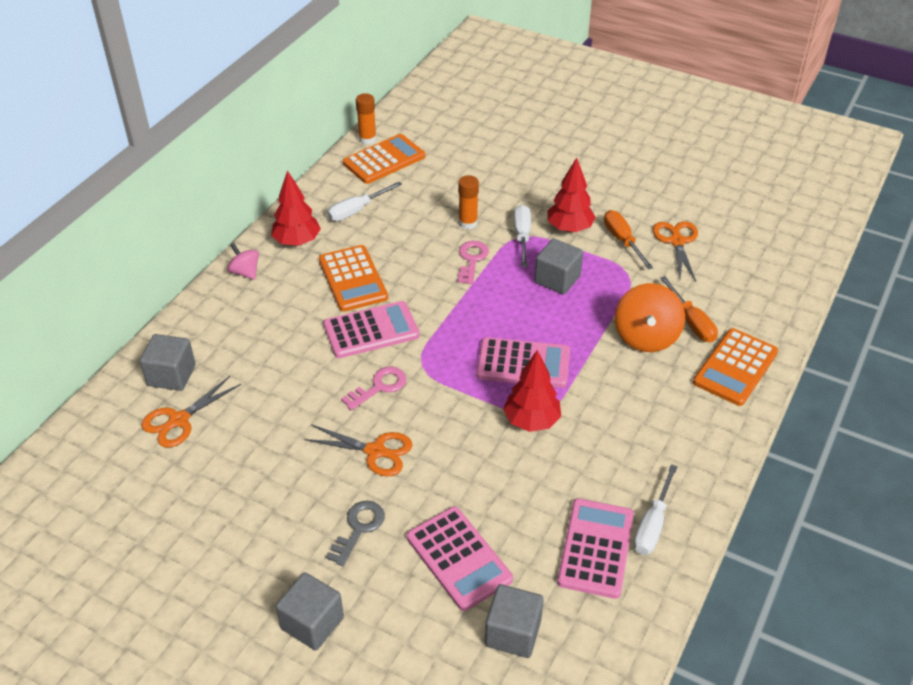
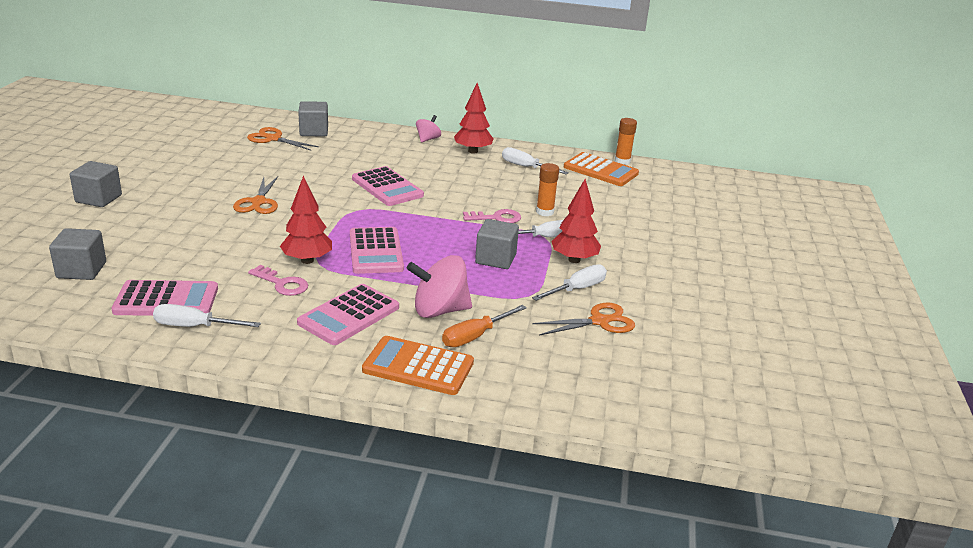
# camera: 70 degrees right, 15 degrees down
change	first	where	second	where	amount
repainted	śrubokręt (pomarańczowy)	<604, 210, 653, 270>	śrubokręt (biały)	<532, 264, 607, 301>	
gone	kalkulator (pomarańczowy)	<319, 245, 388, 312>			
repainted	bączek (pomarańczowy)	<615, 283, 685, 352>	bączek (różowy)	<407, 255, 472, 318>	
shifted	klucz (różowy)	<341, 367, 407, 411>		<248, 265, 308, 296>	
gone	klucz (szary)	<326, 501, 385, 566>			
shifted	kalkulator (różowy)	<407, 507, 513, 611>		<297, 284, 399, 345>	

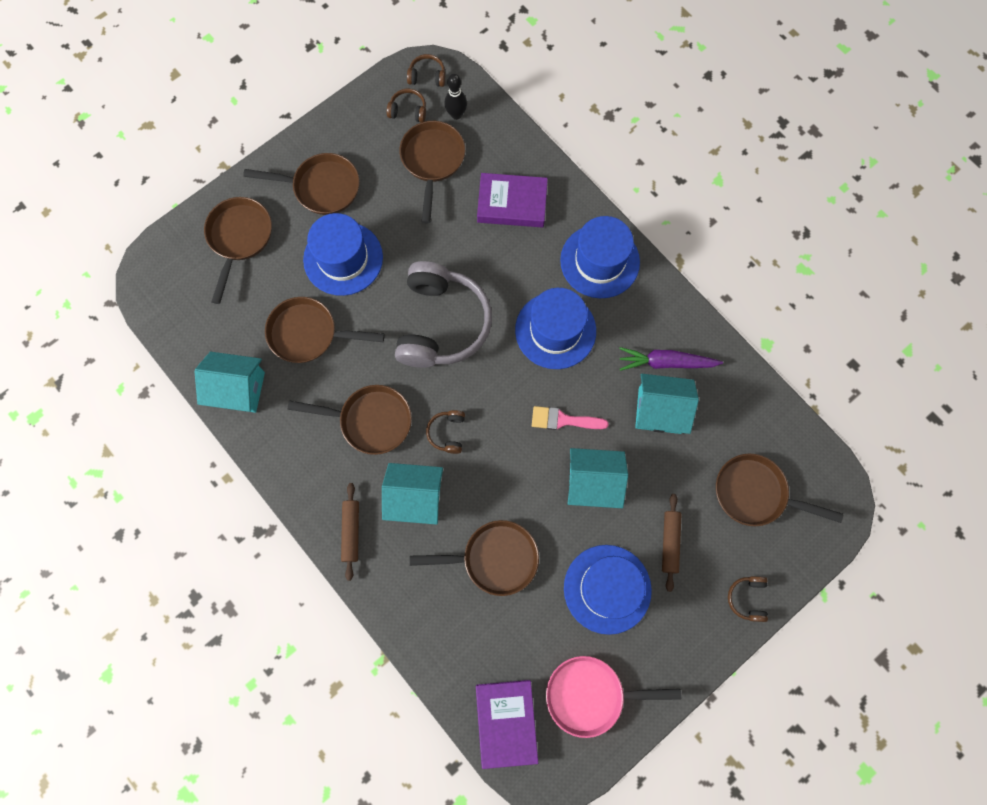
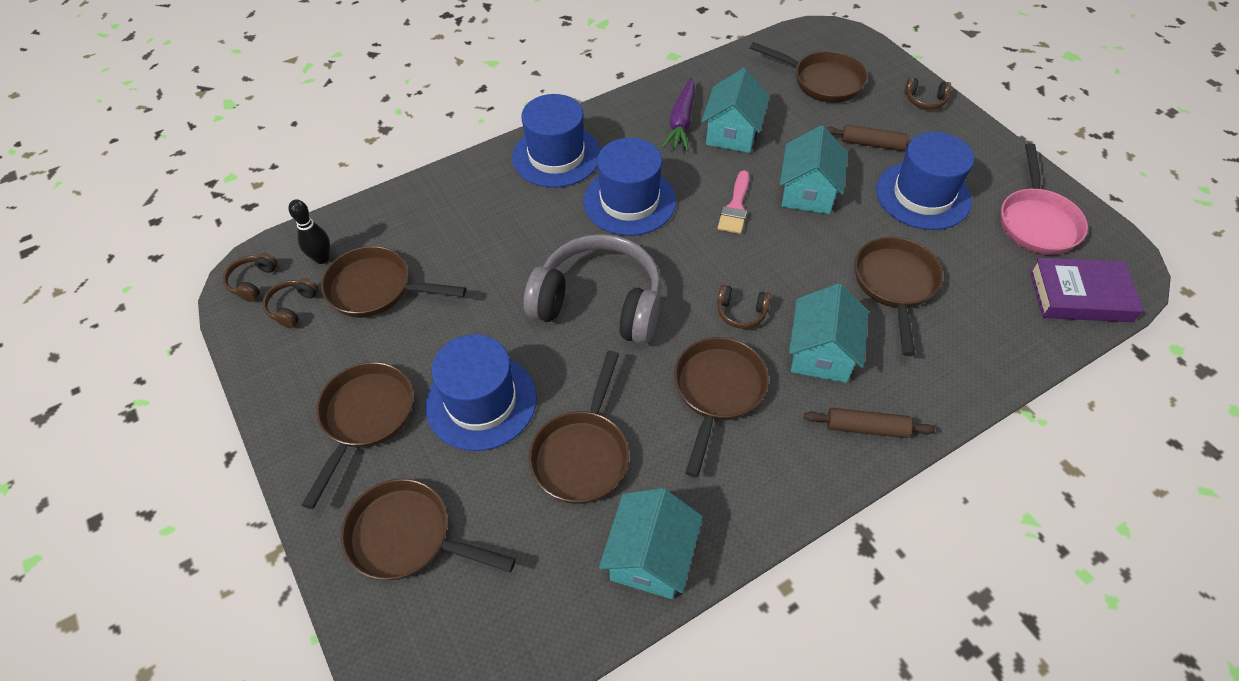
# camera: 80 degrees left, 20 degrees down
change	first	where	second	where	amount
gone	książka (fioletowy)	<477, 173, 548, 228>			
rotated	patelnia (brązowy)	<716, 454, 843, 526>		<750, 42, 868, 103>	90 degrees counterclockwise

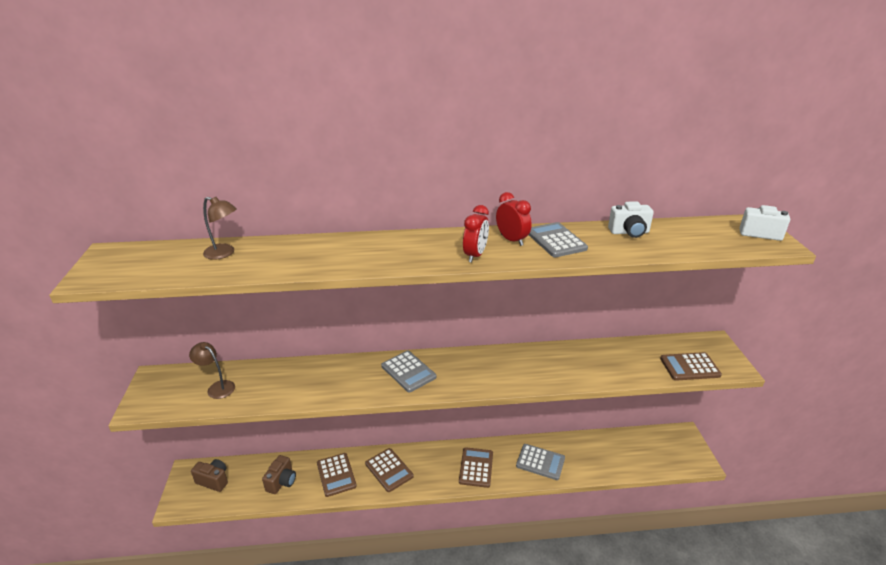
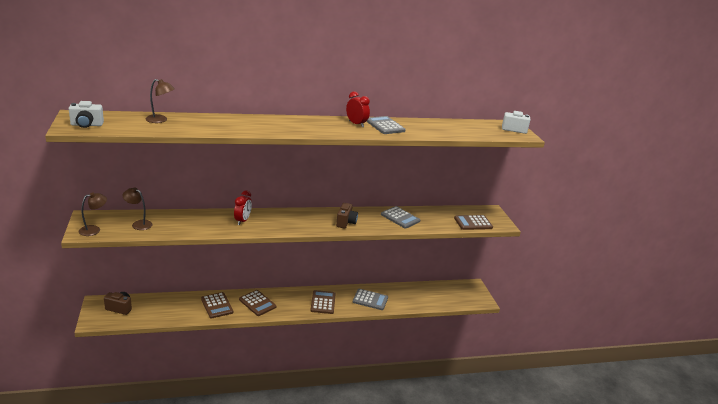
# camera: 10 degrees left, 5 degrees down
change	first	where	second	where	amount
shifted	aparat fotograficzny (biały)	<608, 201, 654, 238>		<69, 101, 104, 128>	
shifted	budzik (czerwony)	<463, 205, 489, 263>		<234, 190, 252, 225>	
shifted	kalkulator (szary)	<381, 351, 436, 393>		<381, 206, 420, 229>	
shifted	aparat fotograficzny (brązowy)	<262, 455, 296, 494>		<336, 203, 358, 228>	
new			lampka (brązowy)	<79, 192, 107, 236>	

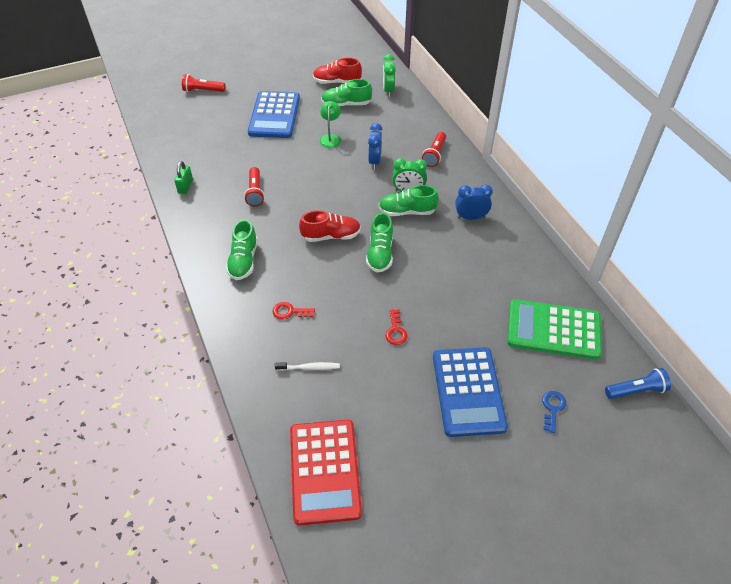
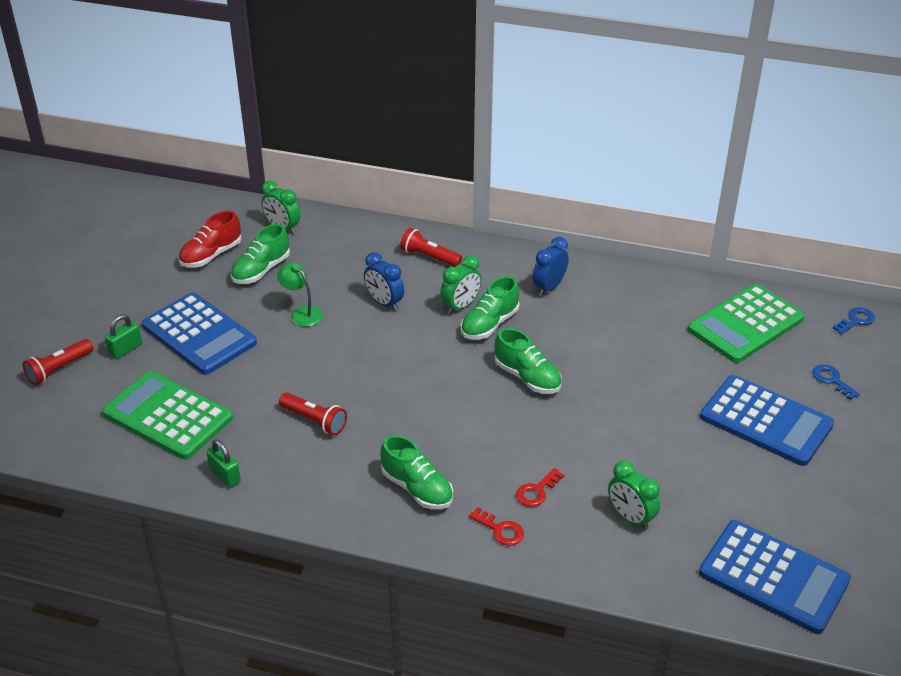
# camera: 50 degrees left, 10 degrees down
change	first	where	second	where	amount
rotated	latarka (czerwony)	<422, 132, 446, 167>		<400, 228, 462, 267>	150 degrees clockwise
gone	but (czerwony)	<299, 210, 361, 242>			
shifted	klucz (czerwony)	<385, 309, 408, 345>		<469, 507, 524, 546>	
swapped	szczoteczka do zębów (biały)	<275, 362, 340, 371>	budzik (zielony)	<608, 461, 660, 530>	
swapped	latarka (niebieski)	<605, 368, 671, 399>	klucz (niebieski)	<833, 307, 875, 334>	
repainted	kalkulator (czerwony)	<290, 420, 362, 525>	kalkulator (niebieski)	<699, 520, 851, 634>	
new			kłódka (zielony)	<105, 315, 142, 360>	
new			kalkulator (zielony)	<102, 371, 233, 460>	

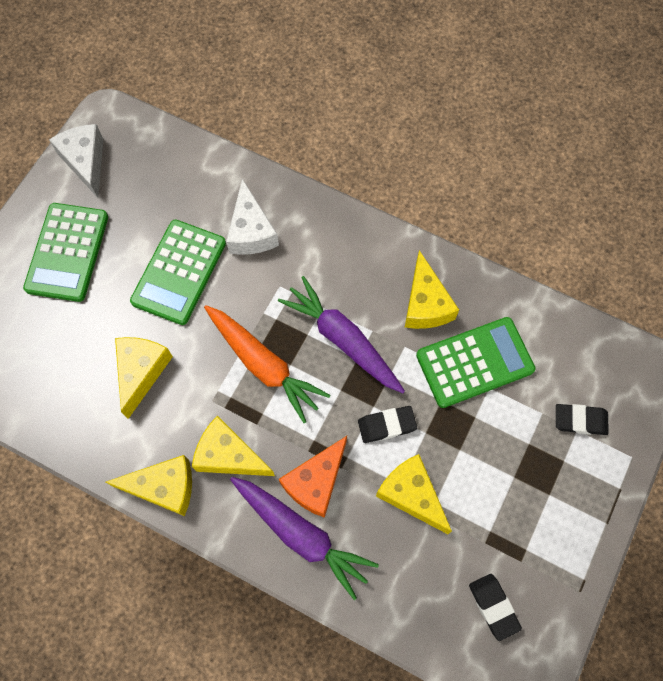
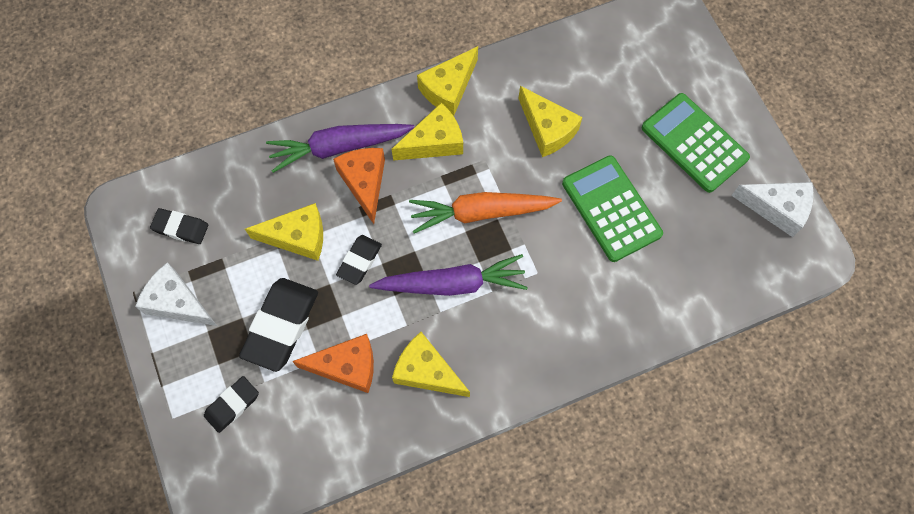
# camera: 130 degrees right, 0 degrees up
change	first	where	second	where	amount
shifted	ser (biały)	<226, 179, 279, 255>		<135, 262, 217, 326>	
swapped	kalkulator (zielony)	<416, 317, 536, 408>	ser (pomarańczowy)	<292, 334, 374, 393>	
new			gumka do mazania (czarny)	<239, 278, 318, 372>	

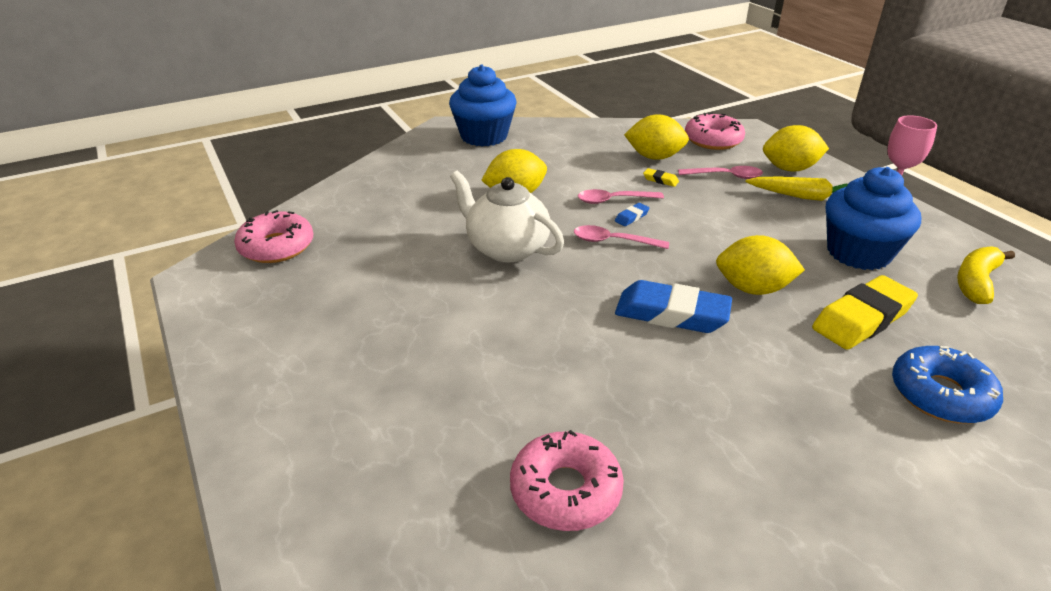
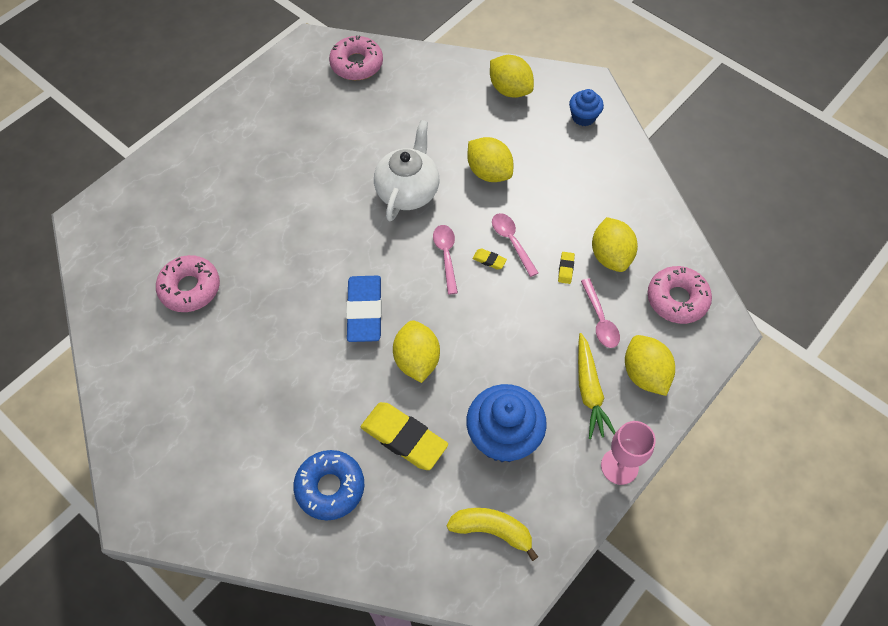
# camera: 70 degrees right, 25 degrees up
change	first	where	second	where	amount
scaled	muffinka (niebieski)	<449, 65, 517, 147>		<569, 89, 604, 126>	x0.54
repainted	gumka do mazania (niebieski)	<615, 203, 650, 226>	gumka do mazania (żółty)	<473, 248, 507, 270>	
new			cytryna (żółty)	<490, 55, 534, 98>	

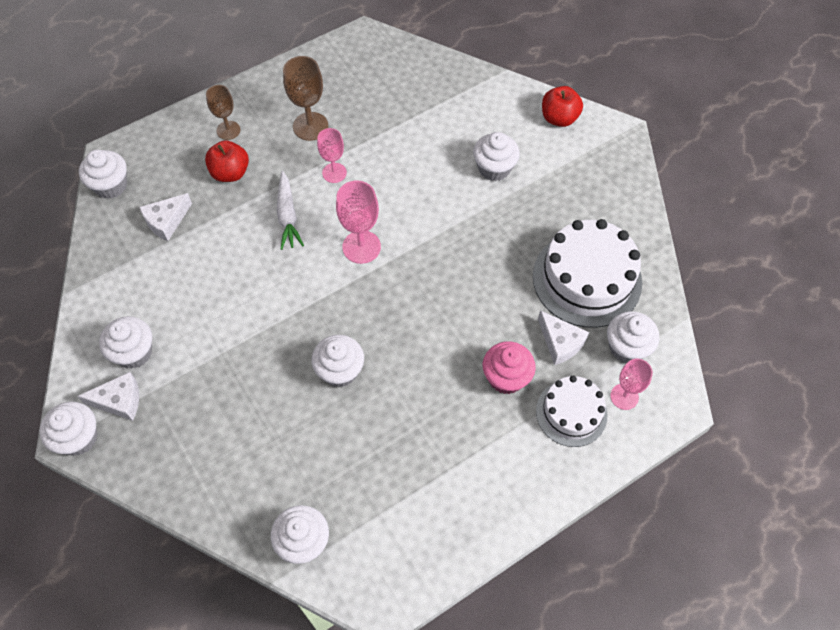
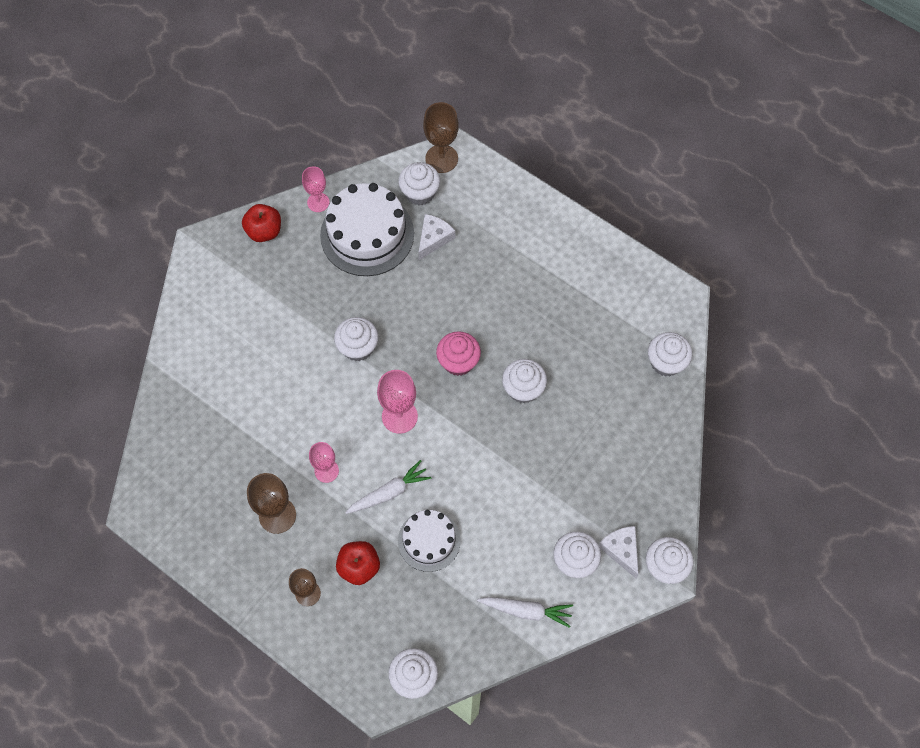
# camera: 110 degrees left, 5 degrees up
change	first	where	second	where	amount
shifted	jabłko (czerwony)	<542, 86, 583, 127>		<242, 204, 281, 242>	
shifted	muffinka (biały)	<473, 132, 520, 181>		<334, 317, 378, 361>	
gone	ser (biały)	<139, 193, 192, 241>			
shifted	muffinka (różowy)	<483, 341, 536, 394>		<436, 331, 481, 376>	
shifted	kielich (różowy)	<610, 359, 653, 410>		<302, 166, 330, 212>	
shifted	tort (biały)	<536, 376, 608, 447>		<398, 510, 461, 572>	
new			kielich (brązowy)	<423, 102, 459, 173>	
new			marchewka (biały)	<477, 597, 573, 628>	

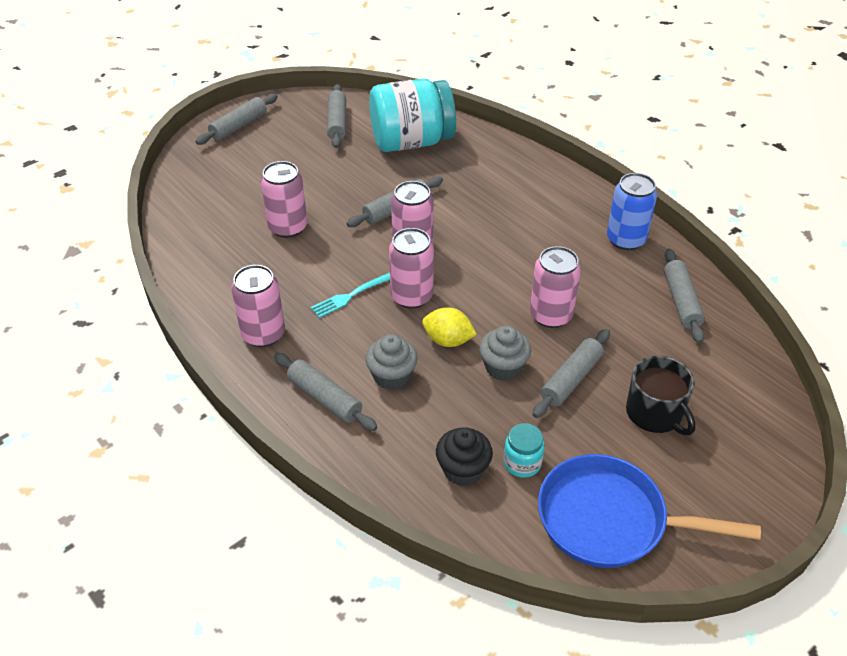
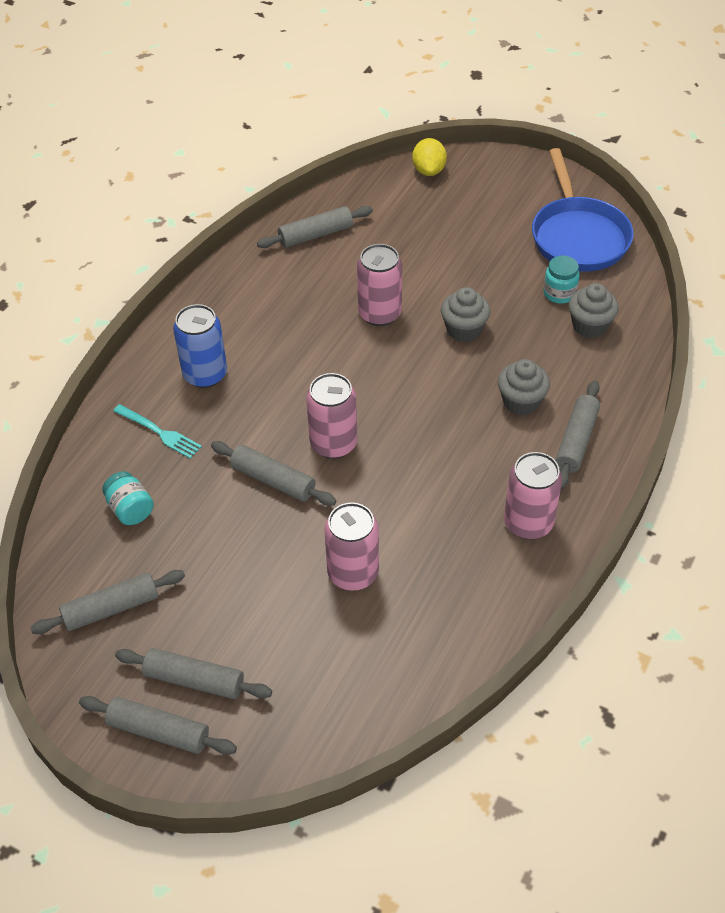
# camera: 110 degrees left, 5 degrees up
change	first	where	second	where	amount
scaled	słoik (turkusowy)	<369, 79, 456, 152>		<102, 471, 154, 525>	x0.43
shifted	puszka (niebieski)	<607, 173, 657, 250>		<173, 304, 227, 388>	
gone	puszka (różowy)	<389, 228, 434, 309>			
shifted	widelec (turkusowy)	<311, 272, 390, 318>		<113, 404, 202, 459>	
shifted	cytryna (żółty)	<422, 307, 477, 347>		<412, 138, 447, 176>	
shifted	wałek do ciasta (szary)	<533, 329, 610, 418>		<115, 648, 272, 699>	
gone	kubek (czarny)	<626, 356, 696, 435>			
repainted	muffinka (czarny)	<436, 427, 493, 486>	muffinka (szary)	<569, 283, 619, 338>	

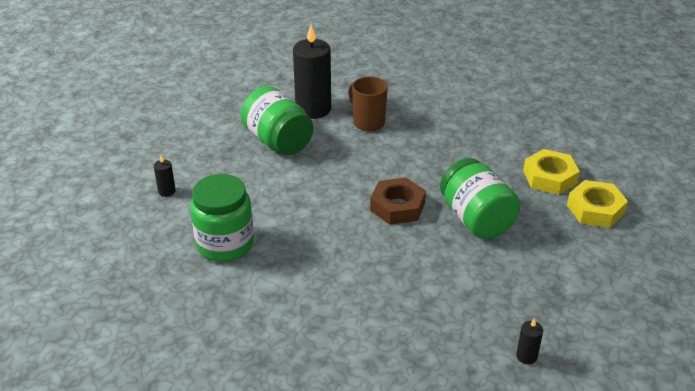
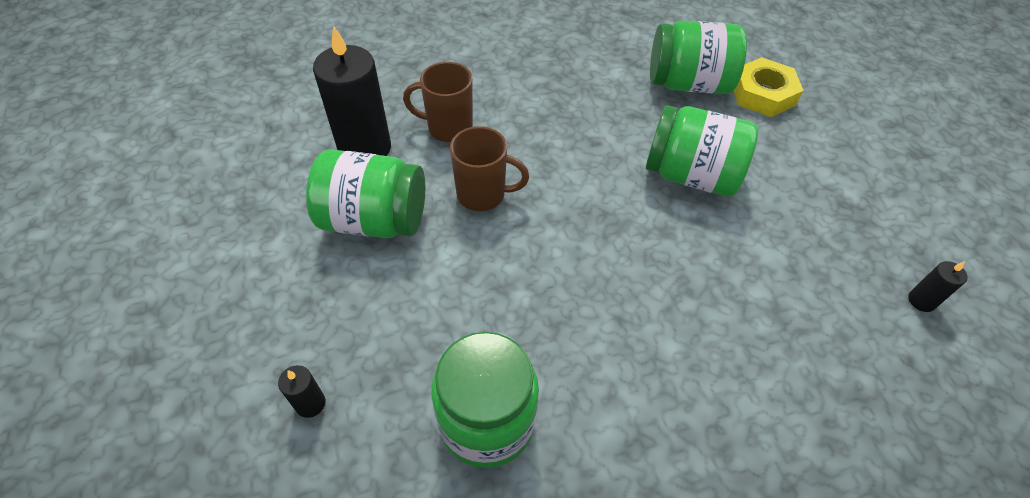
# camera: 45 degrees left, 15 degrees up
change	first	where	second	where	amount
swapped	nakrętka (żółty)	<523, 149, 580, 195>	słoik (zielony)	<650, 20, 747, 94>	
gone	nakrętka (brązowy)	<370, 177, 426, 225>			
new			kubek (brązowy)	<450, 126, 529, 211>	

